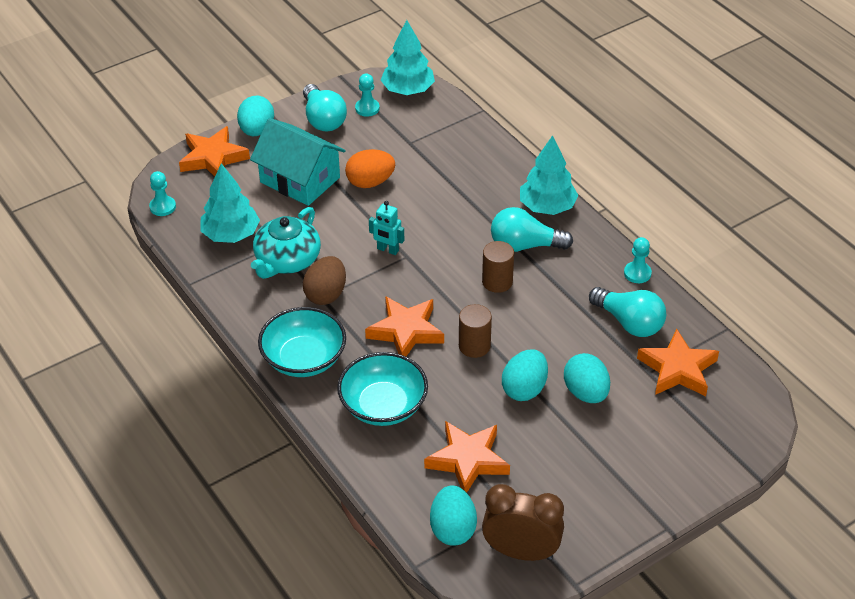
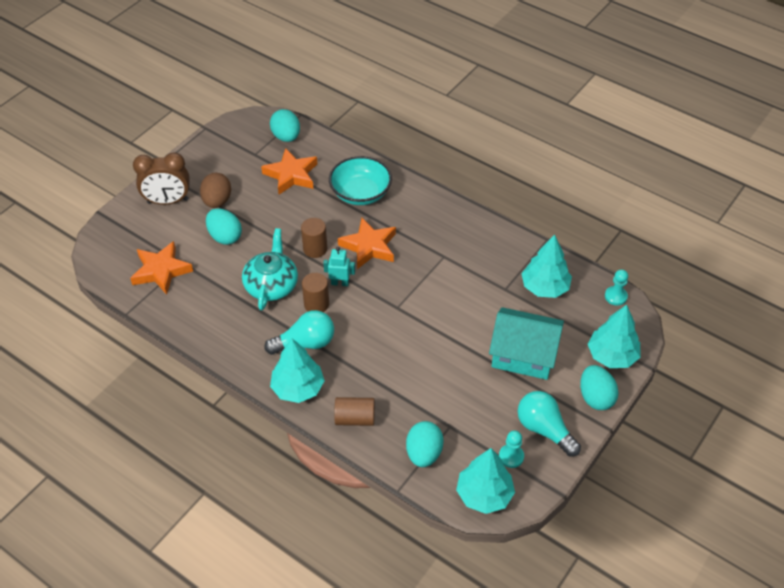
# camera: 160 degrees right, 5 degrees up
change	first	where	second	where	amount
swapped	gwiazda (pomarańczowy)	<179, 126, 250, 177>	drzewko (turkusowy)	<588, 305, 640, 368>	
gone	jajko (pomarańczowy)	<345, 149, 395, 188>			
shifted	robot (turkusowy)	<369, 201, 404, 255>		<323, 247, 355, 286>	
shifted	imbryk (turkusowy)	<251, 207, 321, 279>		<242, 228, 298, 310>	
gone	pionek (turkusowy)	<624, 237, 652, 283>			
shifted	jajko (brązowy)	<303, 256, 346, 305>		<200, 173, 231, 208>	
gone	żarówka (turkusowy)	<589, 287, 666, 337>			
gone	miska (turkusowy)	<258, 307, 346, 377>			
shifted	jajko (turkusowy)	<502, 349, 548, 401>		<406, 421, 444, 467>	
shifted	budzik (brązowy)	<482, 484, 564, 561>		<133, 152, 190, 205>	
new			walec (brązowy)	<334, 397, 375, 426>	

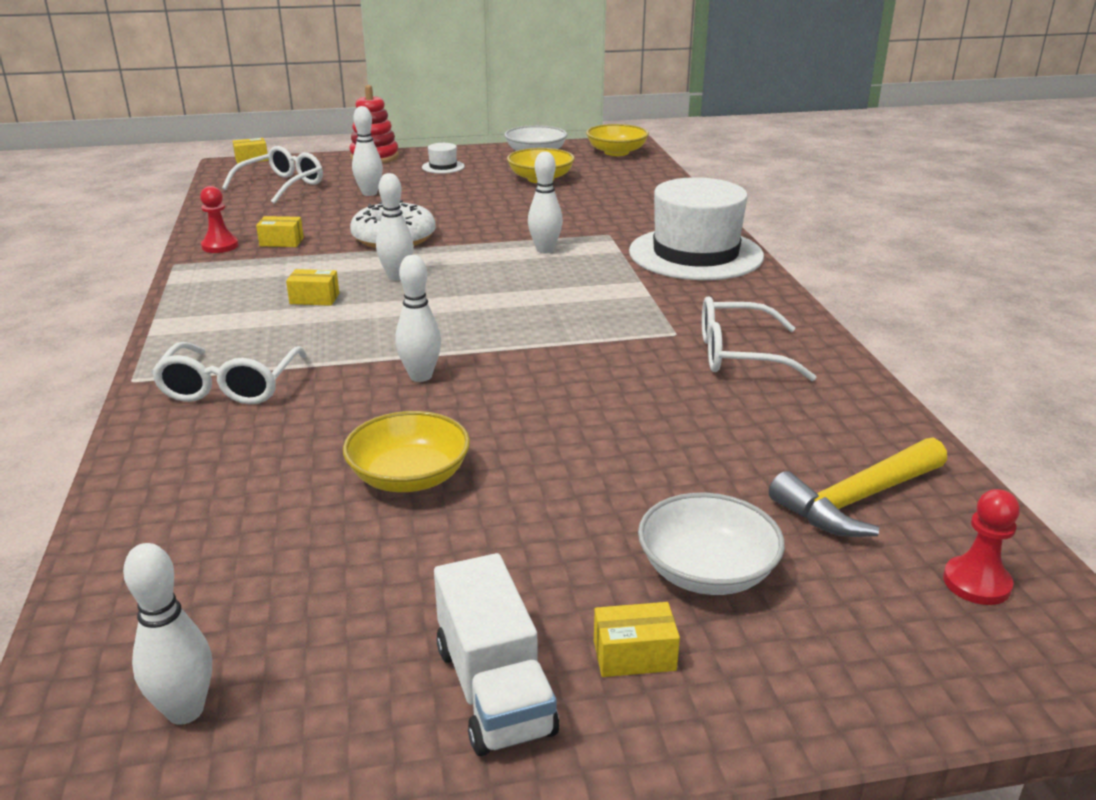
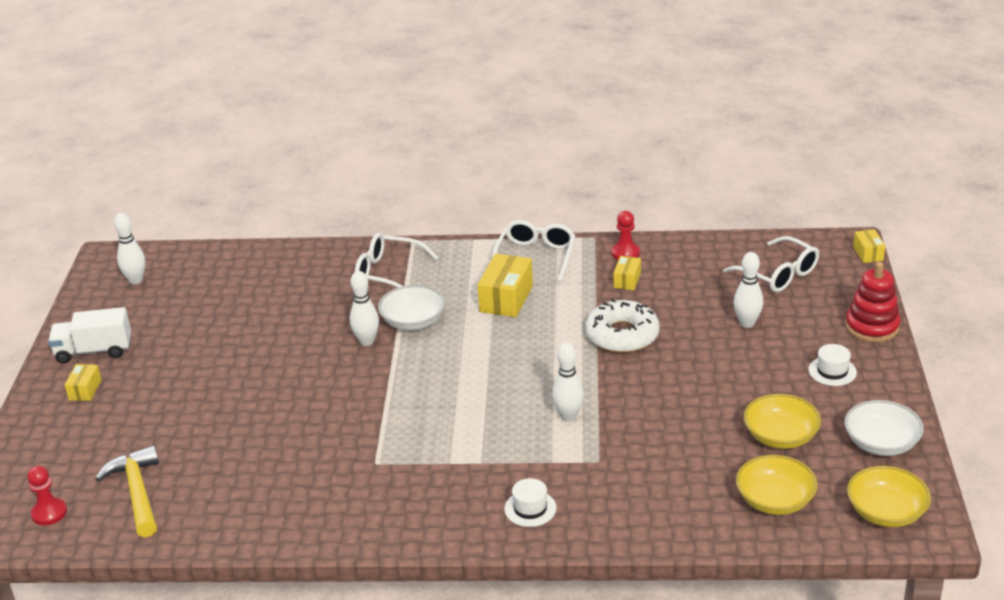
# camera: 105 degrees right, 5 degrees up
change	first	where	second	where	amount
gone	kręgiel (biały)	<376, 173, 414, 281>			
scaled	kapelusz (biały)	<629, 177, 764, 280>		<504, 478, 556, 527>	x0.40
scaled	pudełko (żółty)	<286, 269, 339, 306>		<477, 254, 533, 317>	x1.80
shifted	okulary (biały)	<702, 296, 816, 381>		<492, 220, 576, 282>	
shifted	miska (żółty)	<343, 411, 470, 492>		<736, 455, 818, 515>	
shifted	miska (biały)	<638, 493, 785, 595>		<378, 285, 445, 331>	

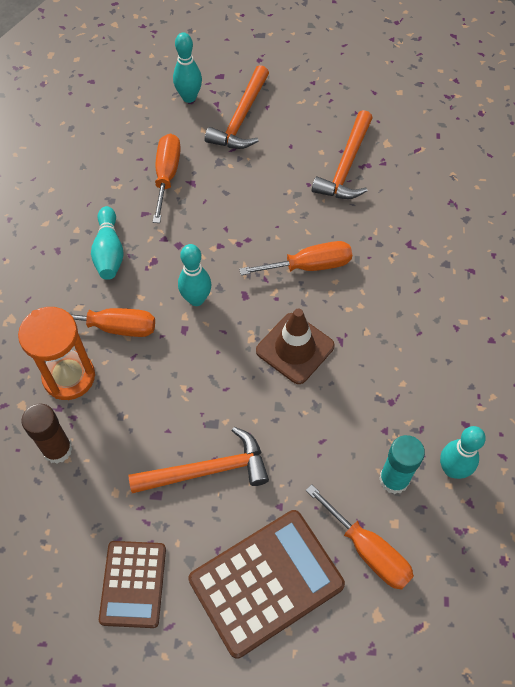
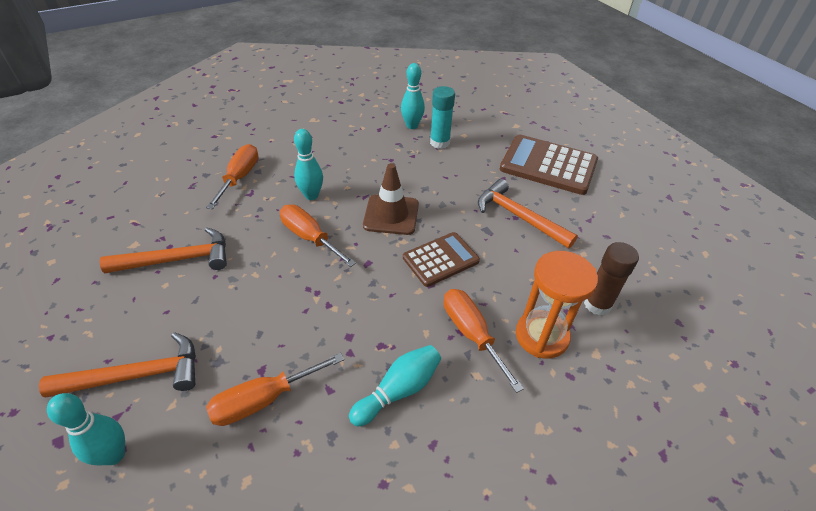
# camera: 125 degrees left, 15 degrees down
change	first	where	second	where	amount
shifted	kręgiel (turkusowy)	<178, 244, 211, 306>		<294, 129, 323, 200>	
shifted	śrubokręt (pomarańczowy)	<306, 484, 414, 590>		<206, 144, 259, 209>	
shifted	kalkulator (brązowy)	<99, 541, 166, 628>		<403, 232, 480, 287>	

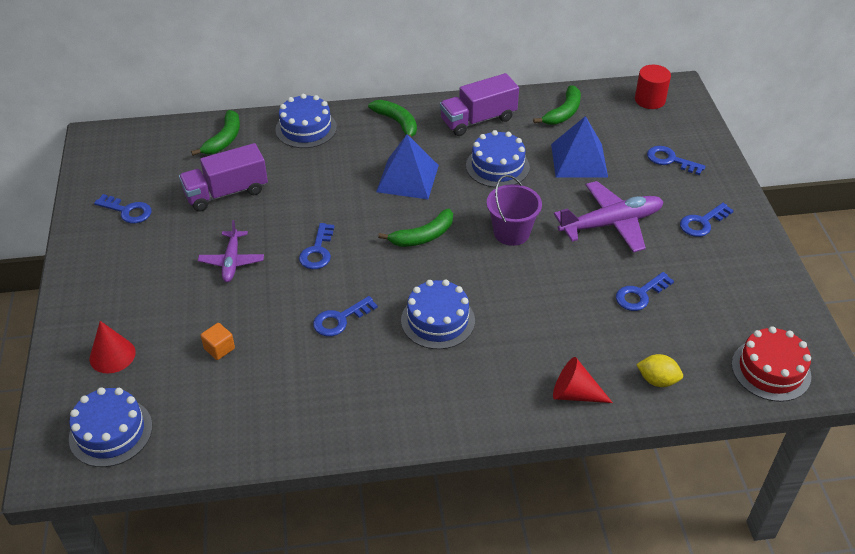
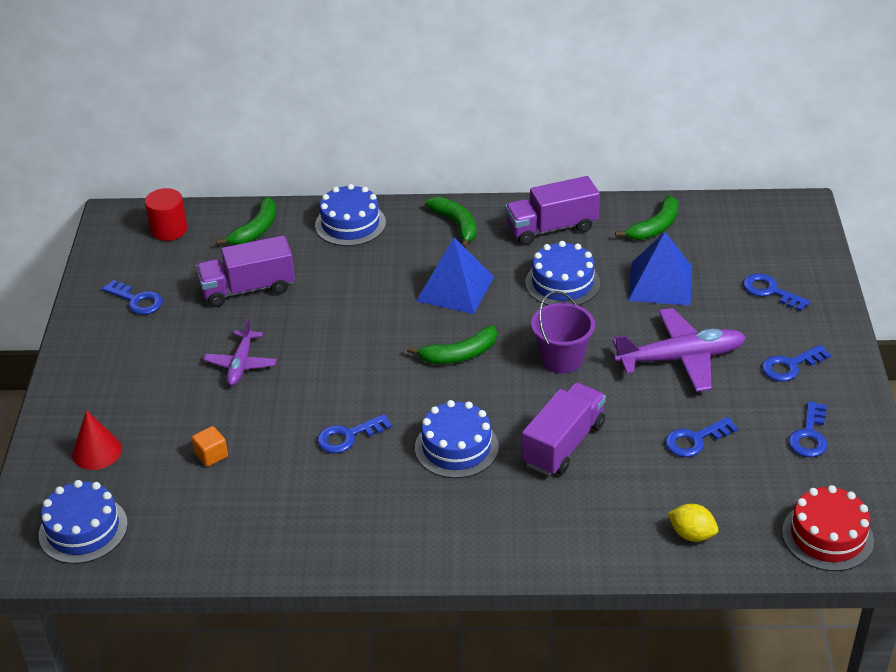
# camera: 10 degrees right, 5 degrees down
change	first	where	second	where	amount
shifted	walec (czerwony)	<635, 65, 671, 109>		<145, 188, 187, 241>	
shifted	klucz (niebieski)	<299, 223, 334, 269>		<788, 401, 827, 457>	
gone	stożek (czerwony)	<553, 357, 613, 403>			
new			ciężarówka (fioletowy)	<522, 383, 606, 476>	

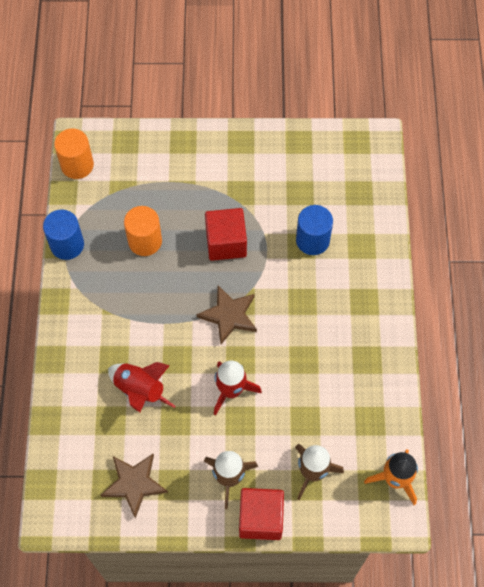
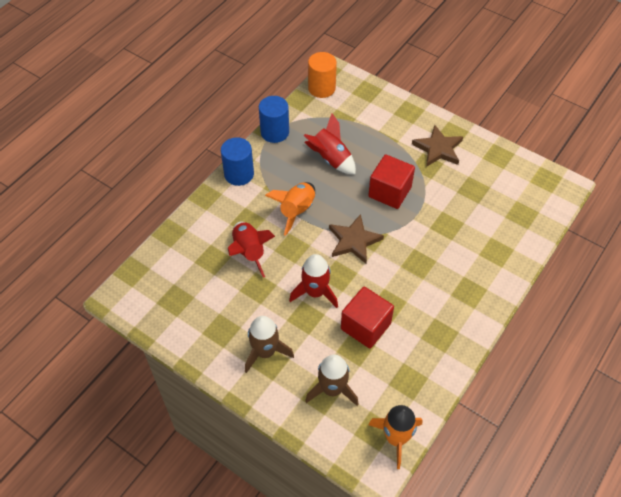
# camera: 35 degrees right, 10 degrees down
change	first	where	second	where	amount
shifted	walec (niebieski)	<296, 205, 333, 255>		<221, 137, 254, 186>	
swapped	walec (pomarańczowy)	<124, 206, 162, 256>	rakieta (czerwony)	<304, 113, 356, 174>	
shifted	gwiazda (brązowy)	<101, 454, 168, 518>		<412, 125, 463, 167>	
shifted	sześcian (czerwony)	<239, 488, 284, 540>		<341, 287, 394, 349>	
new			rakieta (pomarańczowy)	<265, 182, 315, 236>	

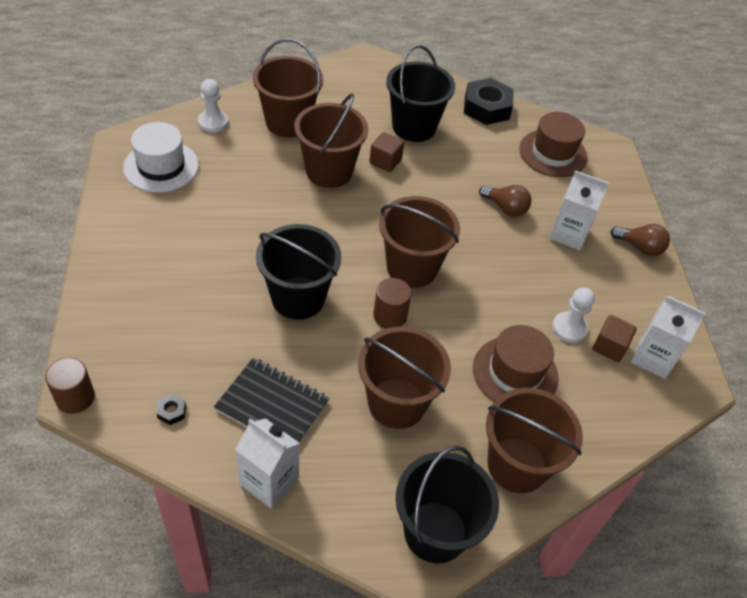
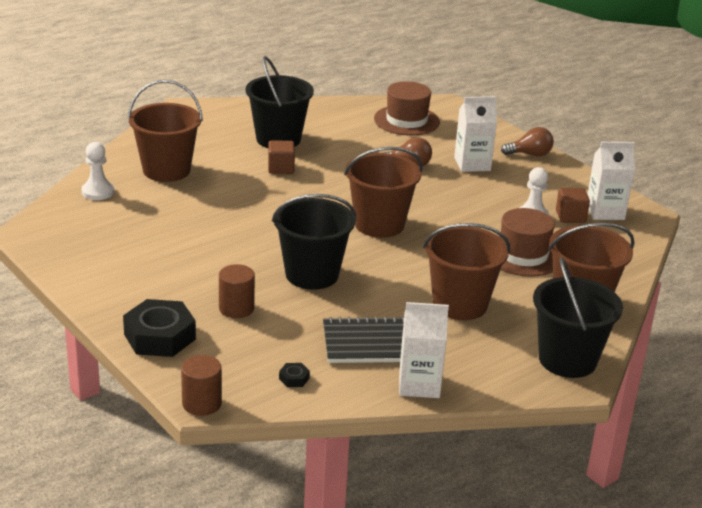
# camera: 30 degrees left, 20 degrees down
change	first	where	second	where	amount
shifted	nakrętka (czarny)	<464, 78, 513, 125>		<123, 299, 196, 357>	
gone	wiadro (brązowy)	<294, 93, 368, 188>			
gone	kapelusz (biały)	<123, 122, 199, 193>			
shifted	walec (brązowy)	<373, 278, 412, 329>		<219, 264, 255, 318>	

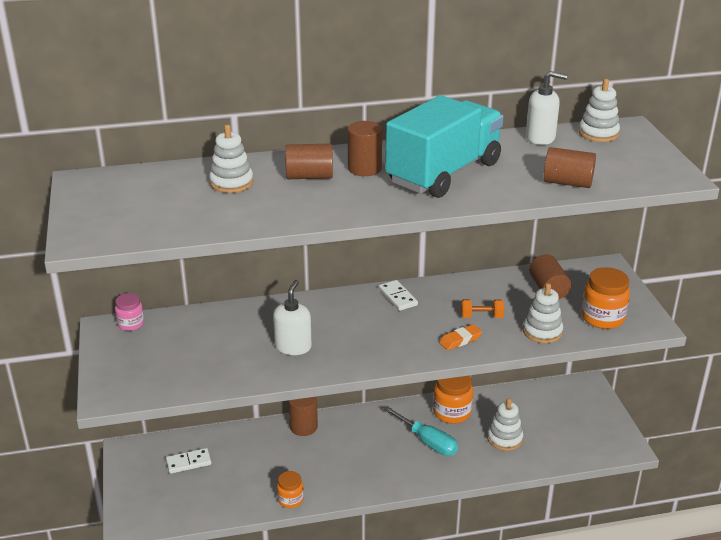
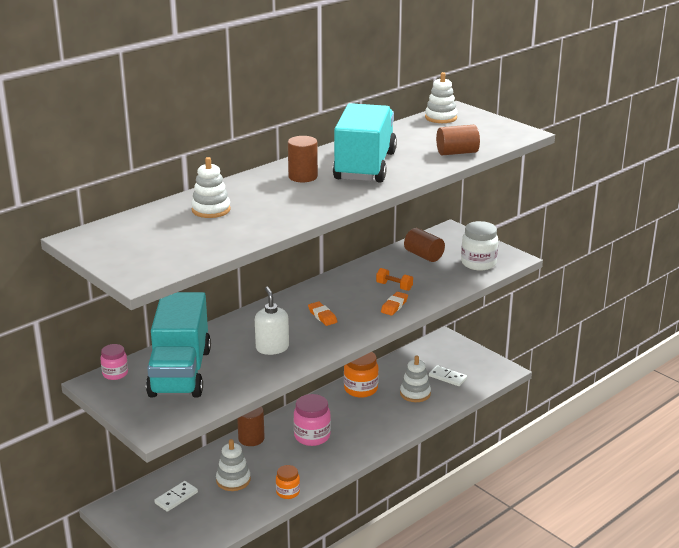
# camera: 30 degrees left, 5 degrees down
change	first	where	second	where	amount
gone	dozownik mydła (biały)	<526, 71, 567, 145>			
gone	walec (brązowy)	<285, 144, 333, 179>			
repainted	słoik (pomarańczowy)	<582, 267, 630, 329>	słoik (biały)	<461, 221, 498, 271>	
shifted	kostka domina (biały)	<379, 280, 418, 311>		<429, 365, 467, 386>	
shifted	zabawka nakładanka (biały)	<523, 283, 563, 343>		<216, 439, 251, 491>	
rotated	hantel (pomarańczowy)	<461, 299, 504, 318>		<376, 268, 413, 291>	60 degrees clockwise
gone	śrubokręt (turkusowy)	<383, 406, 458, 456>			
new			ciężarówka (turkusowy)	<146, 292, 211, 397>	
new			gumka do mazania (pomarańczowy)	<308, 301, 337, 326>	
new			słoik (różowy)	<293, 394, 331, 446>	

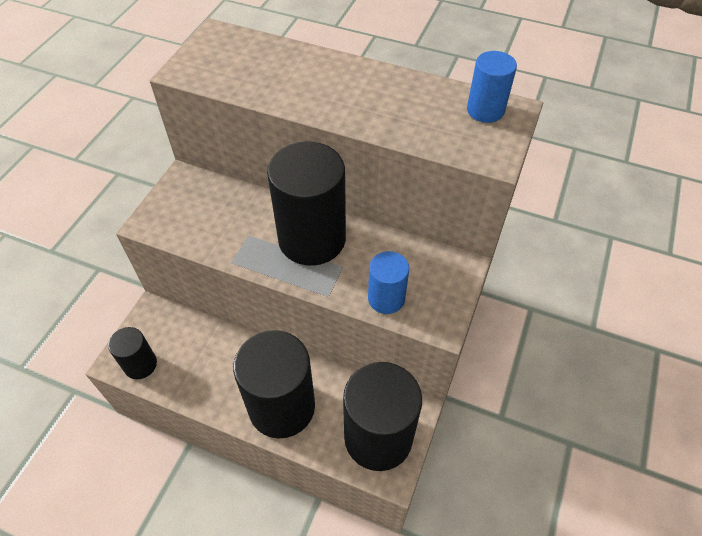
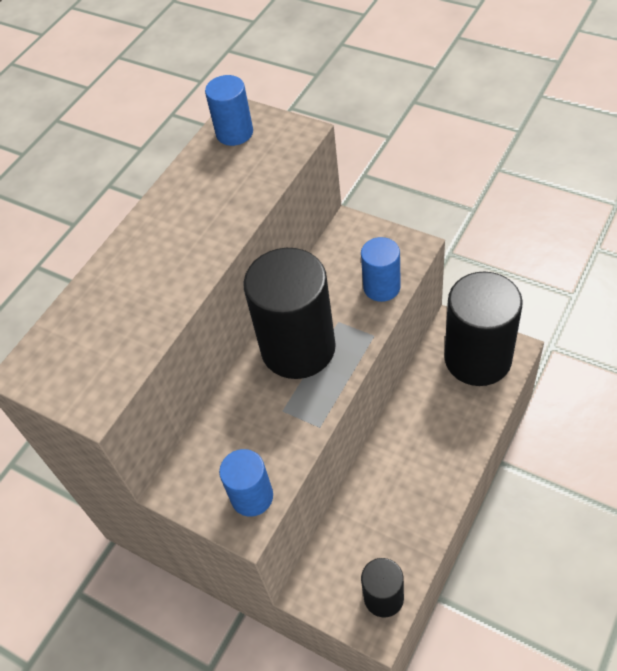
# camera: 75 degrees left, 0 degrees up
change	first	where	second	where	amount
gone	walec (czarny)	<233, 330, 315, 438>			
new			walec (niebieski)	<219, 449, 273, 517>	

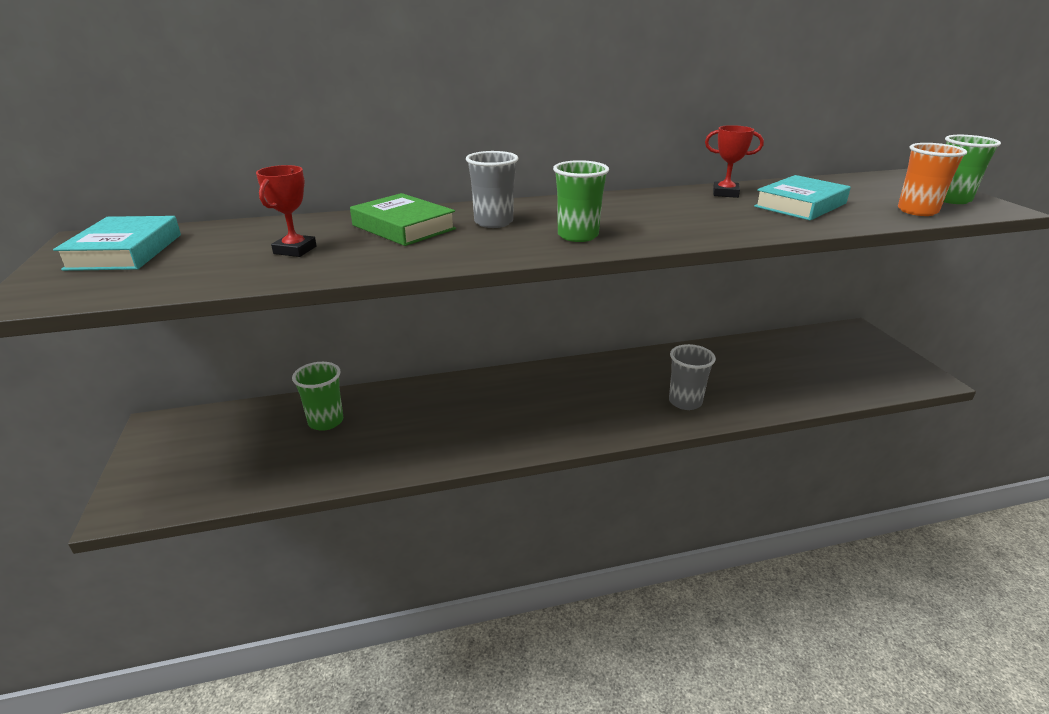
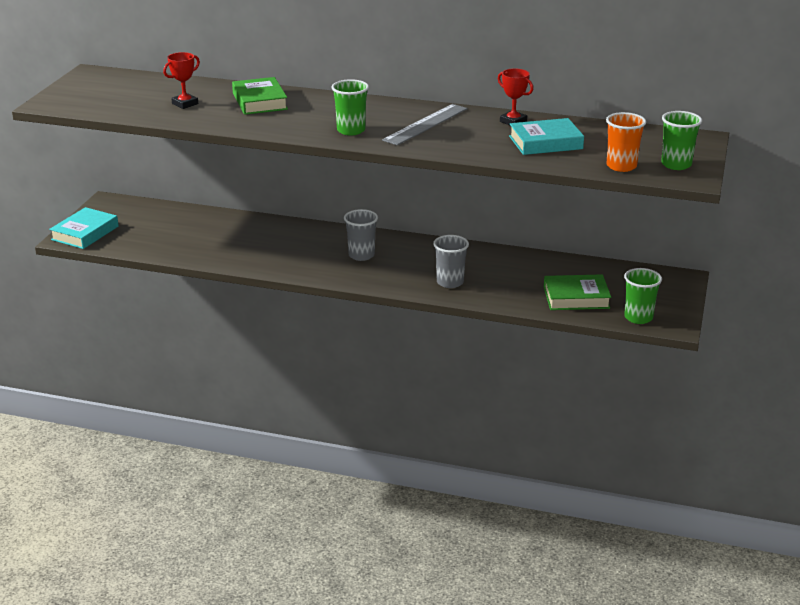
# camera: 30 degrees right, 0 degrees up
change	first	where	second	where	amount
shifted	szklanka (szary)	<466, 151, 518, 228>		<344, 209, 378, 261>	
shifted	książka (turkusowy)	<53, 216, 181, 271>		<49, 207, 119, 249>	
shifted	szklanka (zielony)	<292, 362, 343, 431>		<624, 268, 662, 324>	
new			linijka (szary)	<382, 104, 468, 145>	
new			książka (zielony)	<544, 274, 611, 310>	

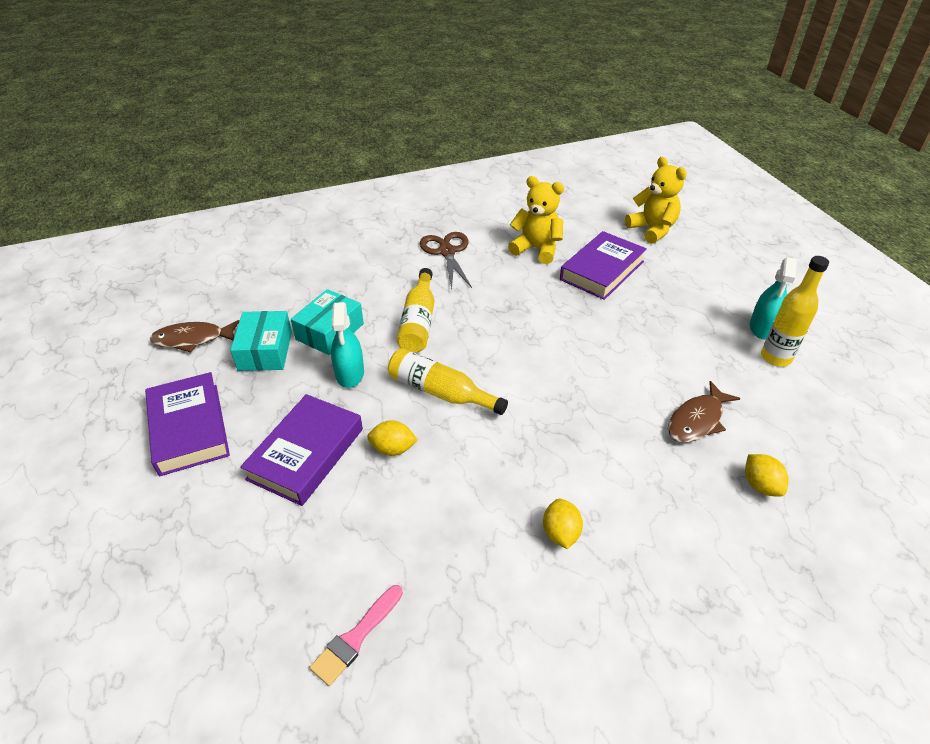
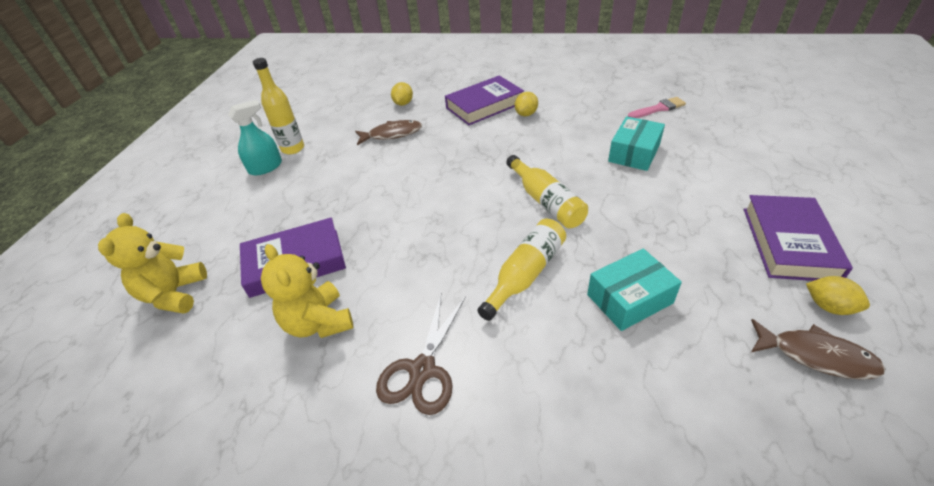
# camera: 145 degrees left, 0 degrees up
change	first	where	second	where	amount
gone	spryskiwacz (turkusowy)	<331, 302, 364, 388>			
shifted	pudełko (turkusowy)	<230, 311, 292, 371>		<608, 116, 665, 171>	
shifted	książka (fioletowy)	<240, 394, 363, 506>		<445, 76, 524, 125>	
shifted	cytryna (żółty)	<367, 420, 418, 456>		<806, 276, 870, 315>	

